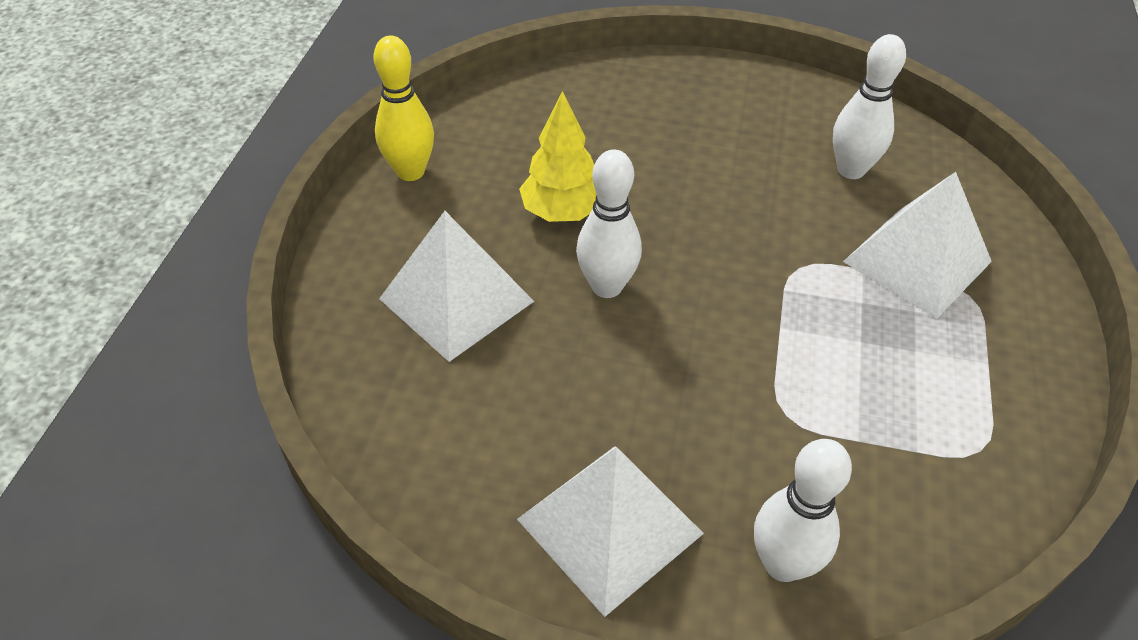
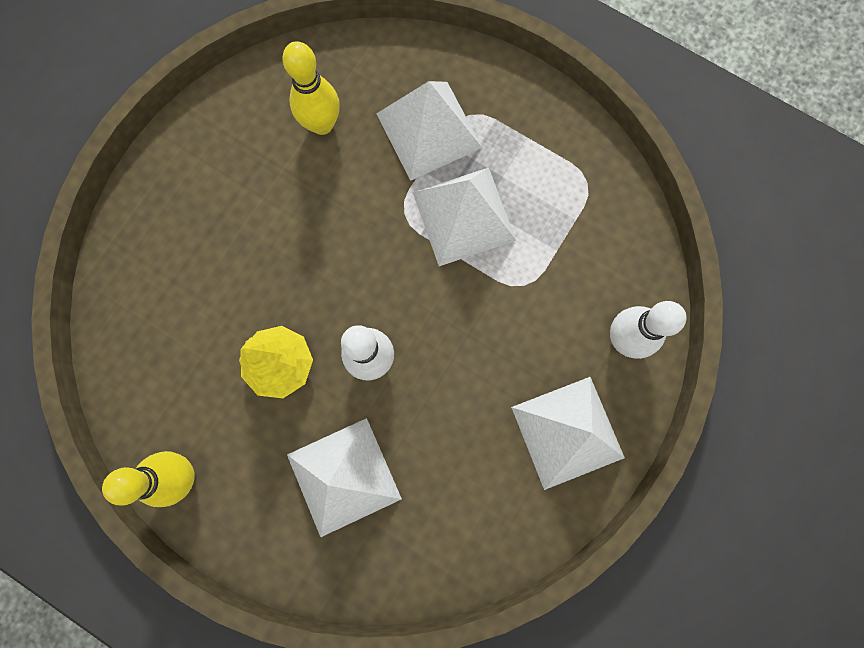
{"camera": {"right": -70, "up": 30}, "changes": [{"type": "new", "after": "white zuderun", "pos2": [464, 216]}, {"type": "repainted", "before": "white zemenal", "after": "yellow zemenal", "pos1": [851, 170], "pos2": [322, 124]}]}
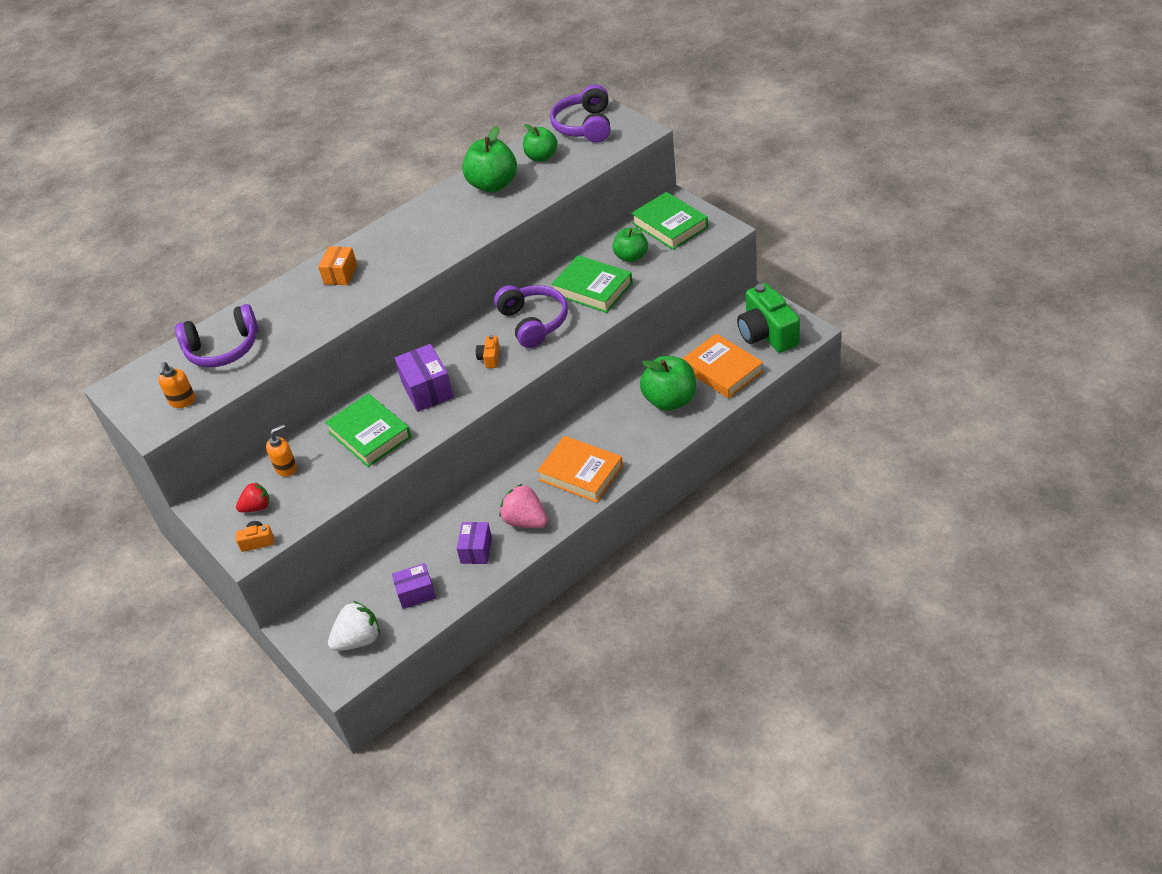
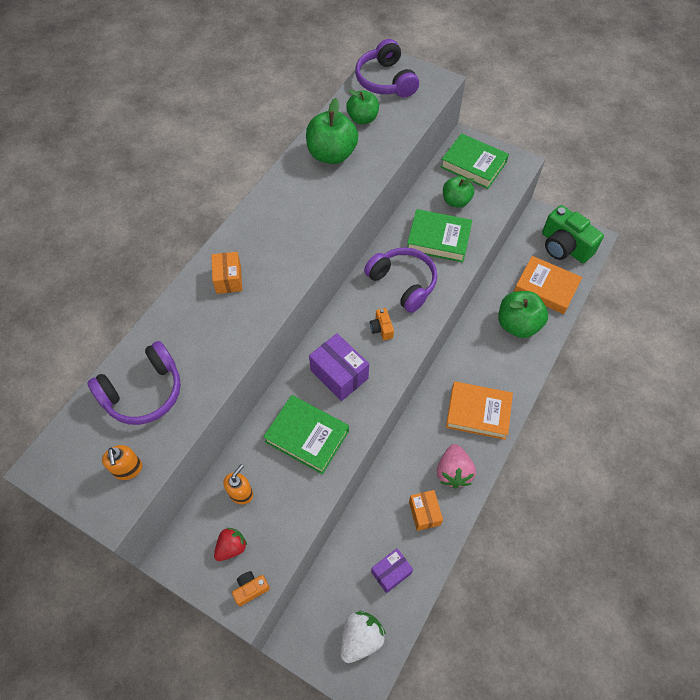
{"camera": {"right": -25, "up": 15}, "changes": [{"type": "repainted", "before": "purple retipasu", "after": "orange retipasu", "pos1": [476, 550], "pos2": [424, 513]}, {"type": "rotated", "before": "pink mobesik", "pos1": [525, 521], "pos2": [453, 472], "turn": -105}]}
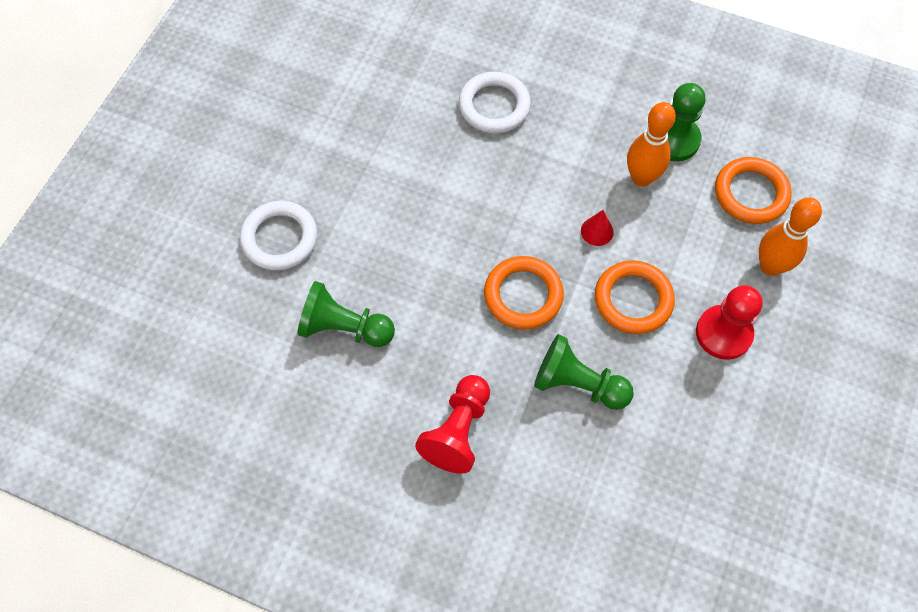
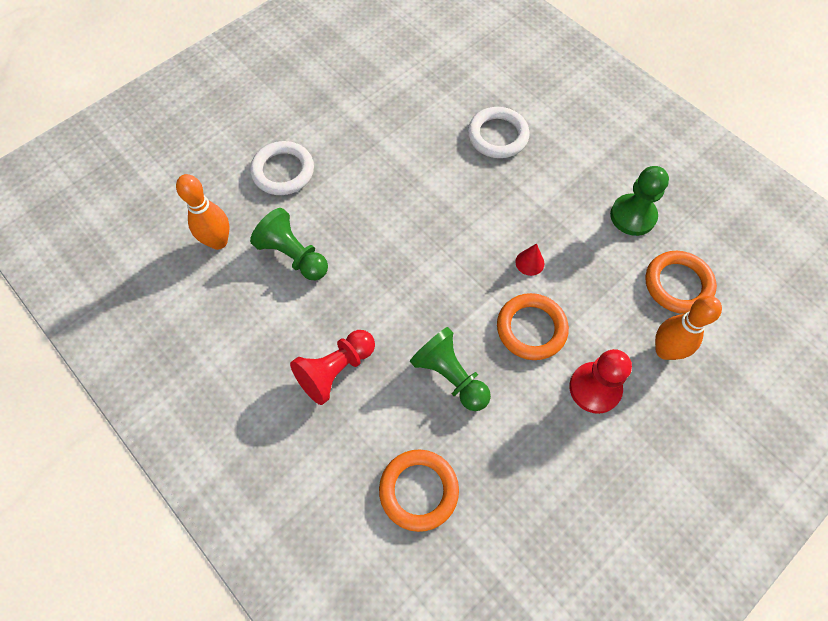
{"camera": {"right": 25, "up": 0}, "changes": [{"type": "shifted", "before": "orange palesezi", "pos1": [523, 295], "pos2": [418, 490]}, {"type": "shifted", "before": "orange zemenal", "pos1": [641, 178], "pos2": [218, 241]}]}
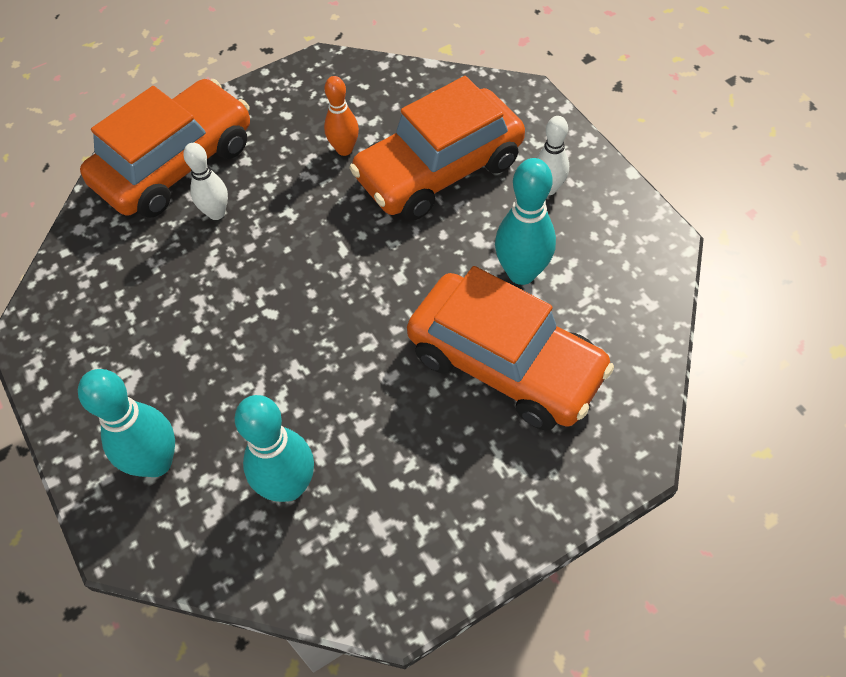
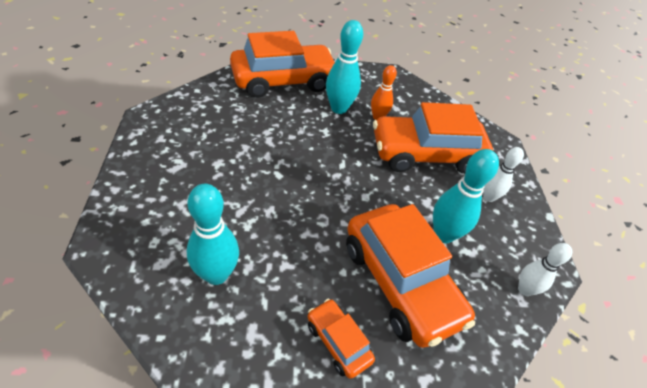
{"camera": {"right": 20, "up": -10}, "changes": [{"type": "new", "after": "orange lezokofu", "pos2": [338, 342]}, {"type": "shifted", "before": "turquoise zemenal", "pos1": [156, 462], "pos2": [339, 108]}, {"type": "shifted", "before": "white zemenal", "pos1": [216, 213], "pos2": [524, 289]}]}
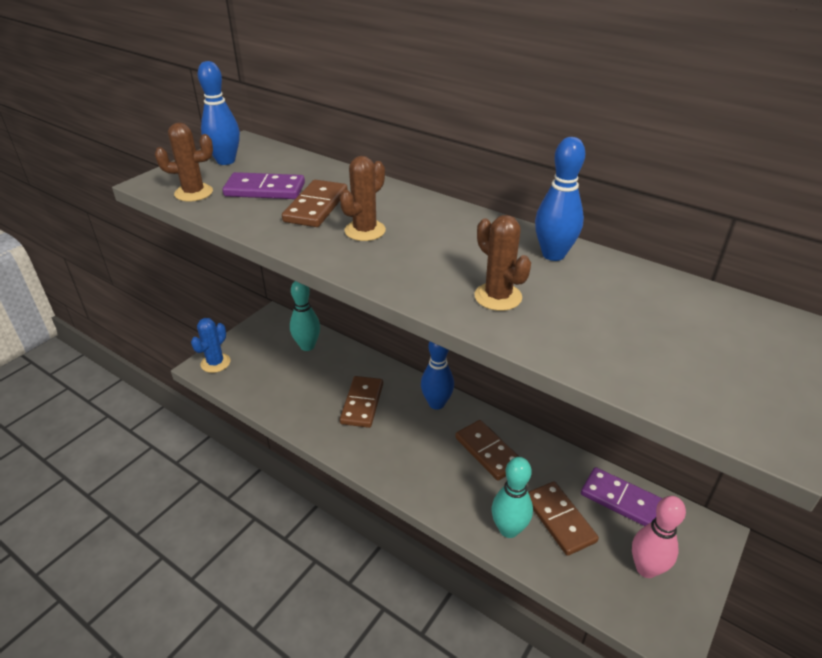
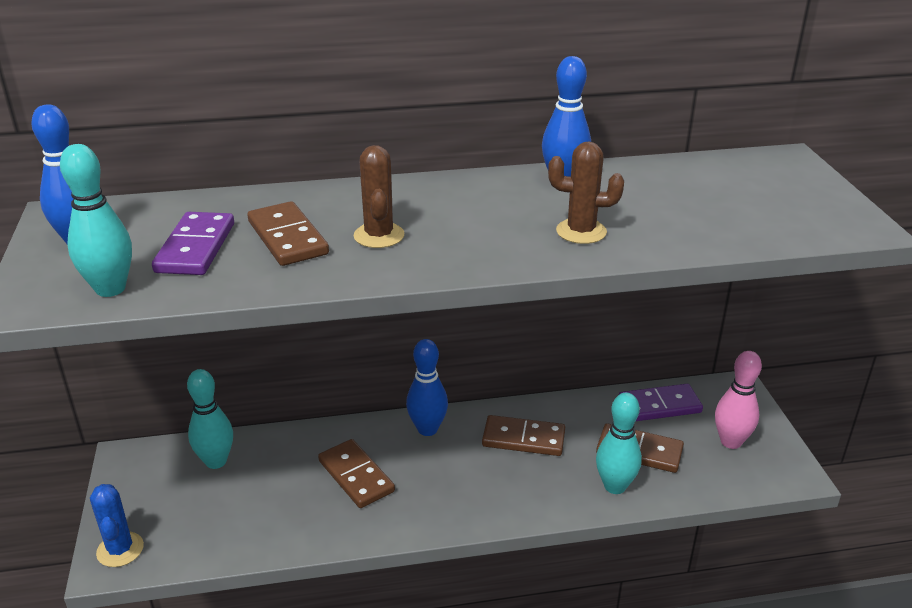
{"camera": {"right": -45, "up": -5}, "changes": [{"type": "swapped", "before": "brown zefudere", "after": "turquoise zemenal", "pos1": [193, 193], "pos2": [110, 289]}, {"type": "rotated", "before": "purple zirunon", "pos1": [265, 190], "pos2": [195, 248], "turn": -45}]}
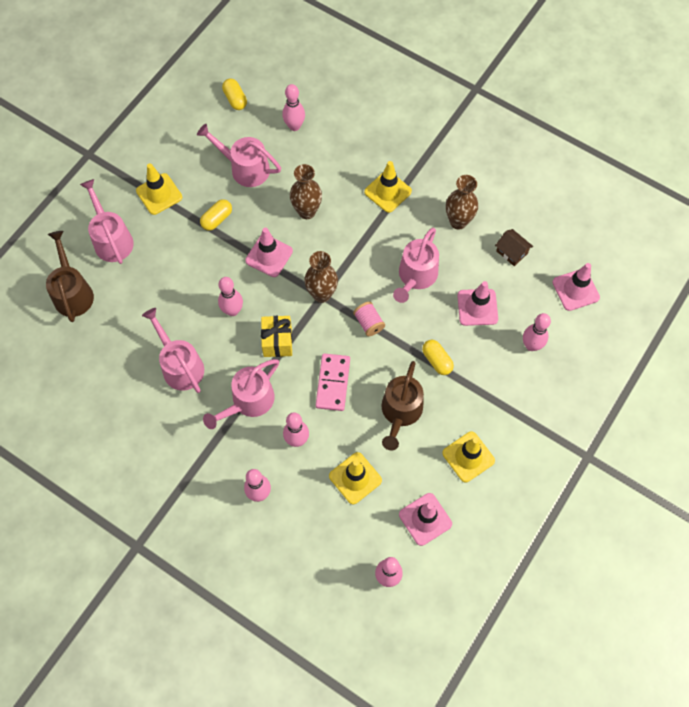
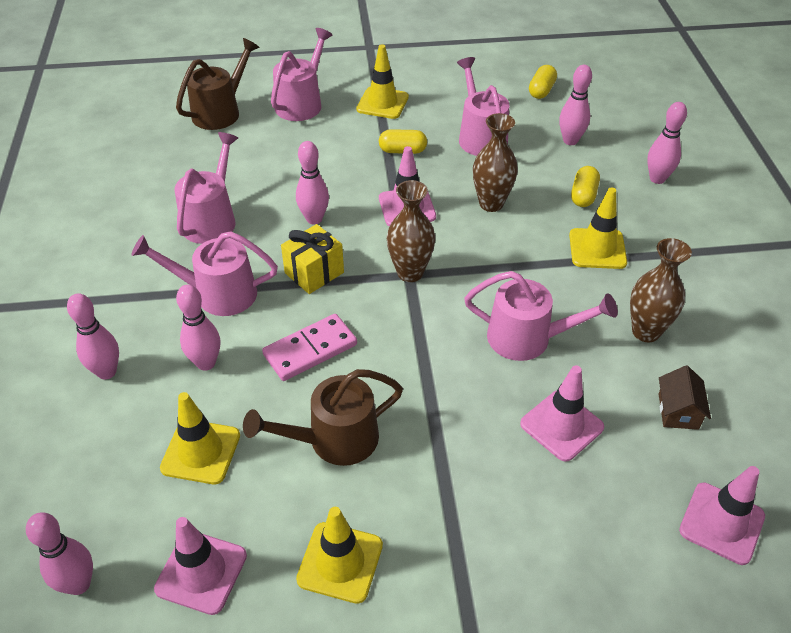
{"camera": {"right": 50, "up": -20}, "changes": [{"type": "gone", "before": "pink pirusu", "pos1": [368, 323]}, {"type": "shifted", "before": "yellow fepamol", "pos1": [437, 360], "pos2": [583, 195]}, {"type": "shifted", "before": "pink zemenal", "pos1": [531, 345], "pos2": [657, 179]}, {"type": "rotated", "before": "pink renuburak", "pos1": [416, 277], "pos2": [528, 338], "turn": -150}]}
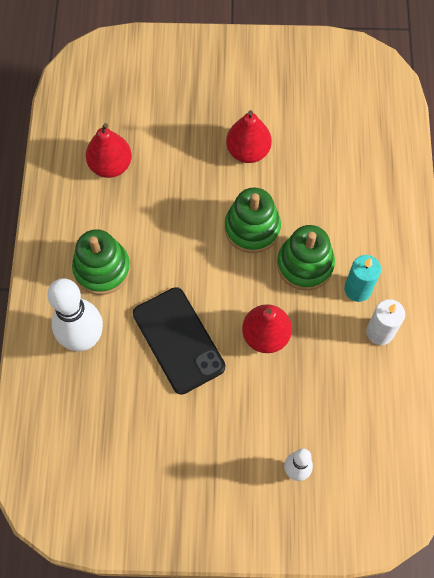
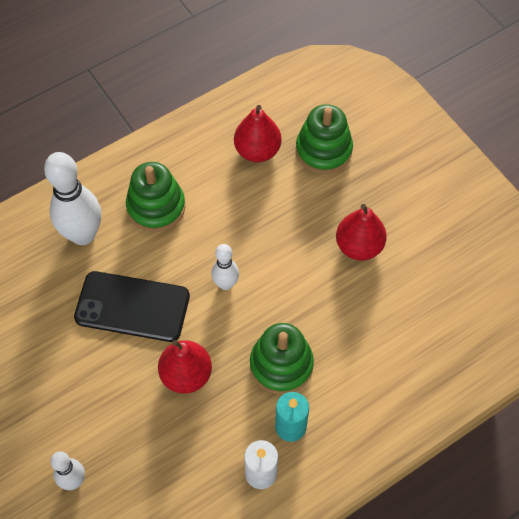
{"camera": {"right": 55, "up": -5}, "changes": [{"type": "new", "after": "white zemenal", "pos2": [226, 284]}, {"type": "shifted", "before": "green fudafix", "pos1": [252, 228], "pos2": [323, 150]}, {"type": "rotated", "before": "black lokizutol", "pos1": [178, 340], "pos2": [132, 307], "turn": 75}]}
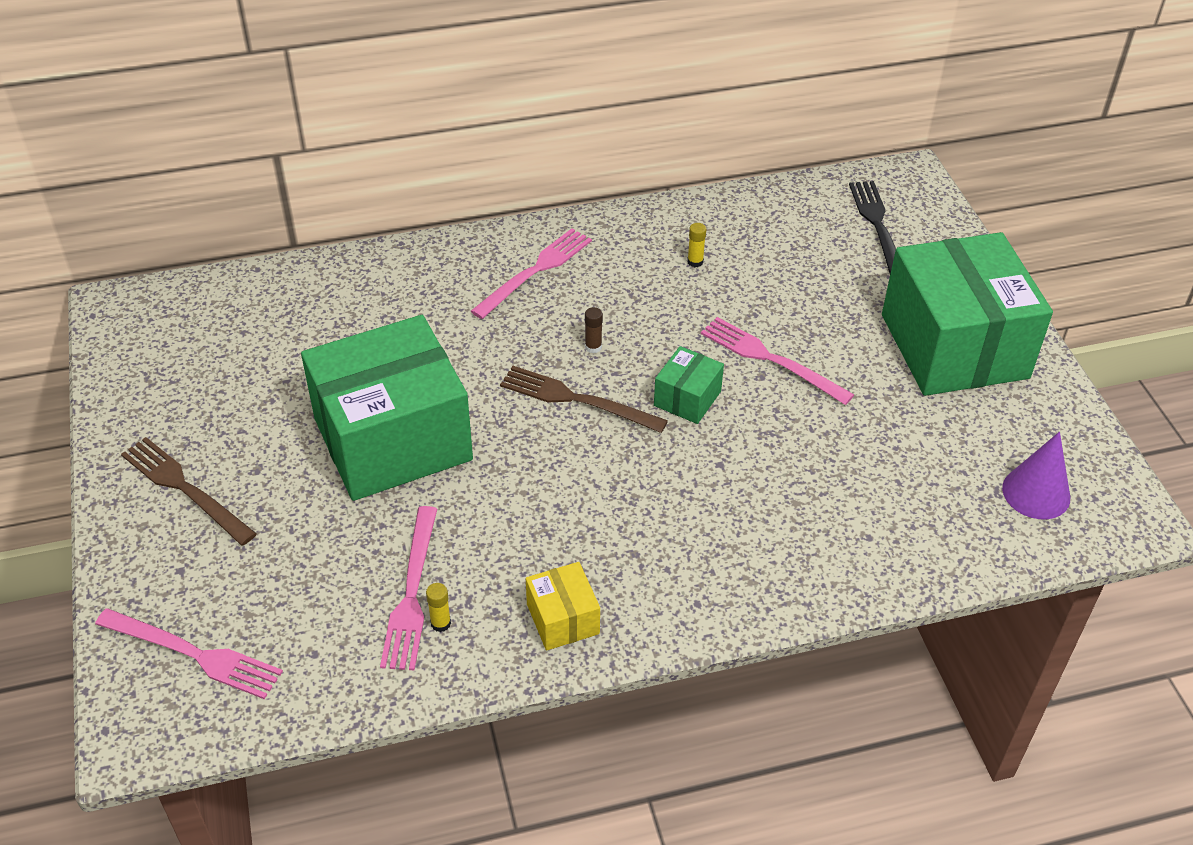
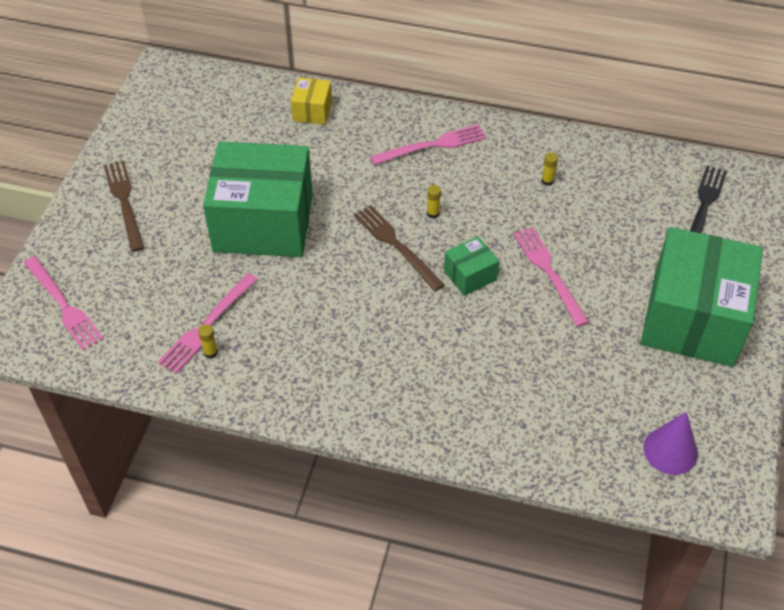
{"camera": {"right": 30, "up": 5}, "changes": [{"type": "shifted", "before": "yellow retipasu", "pos1": [562, 619], "pos2": [312, 111]}, {"type": "repainted", "before": "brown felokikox", "after": "yellow felokikox", "pos1": [593, 347], "pos2": [433, 213]}]}
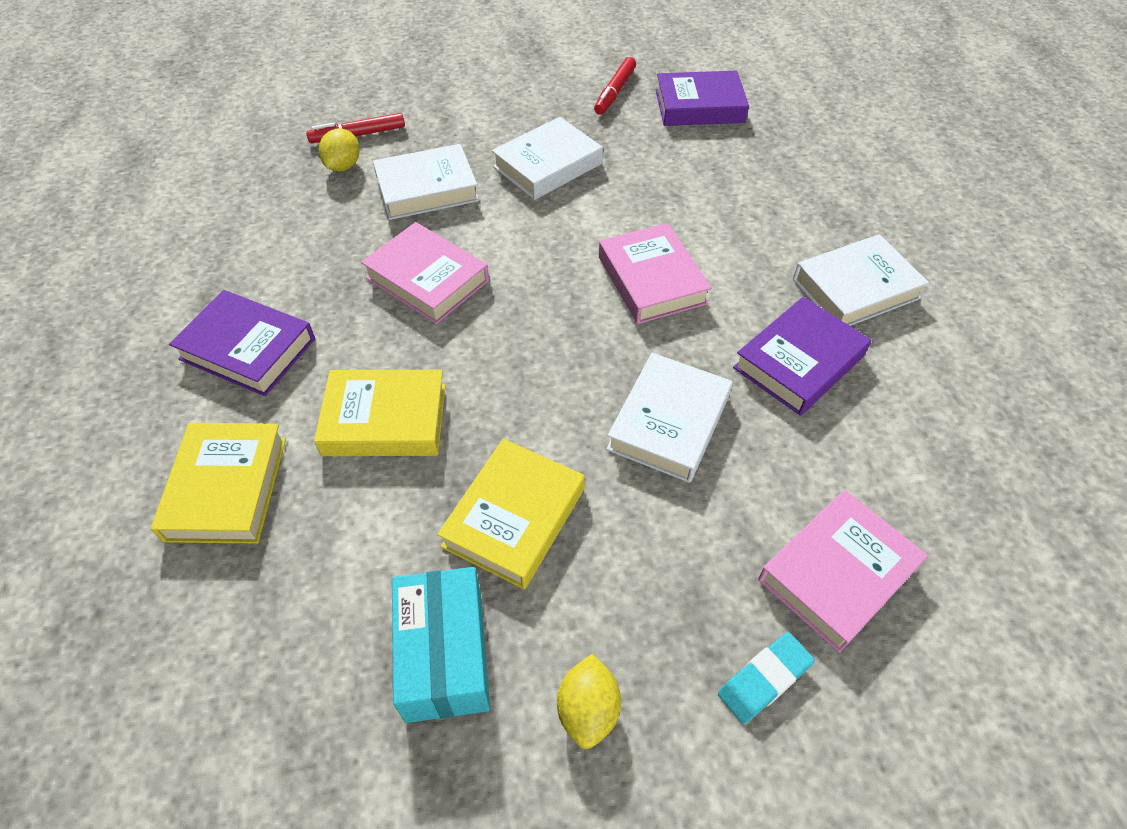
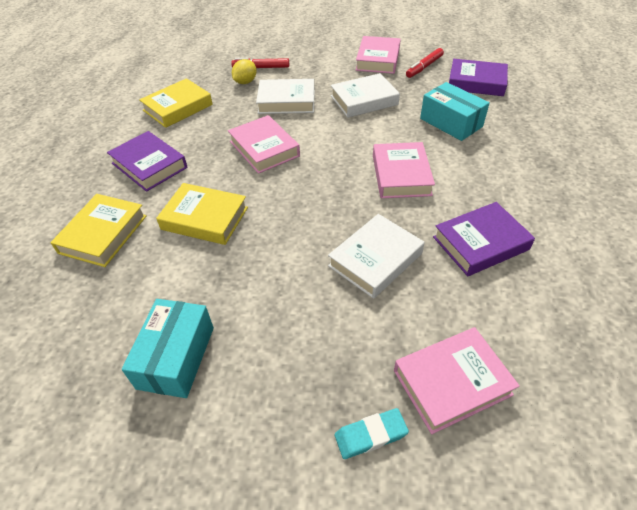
{"camera": {"right": 20, "up": -5}, "changes": [{"type": "gone", "before": "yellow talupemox", "pos1": [588, 709]}, {"type": "gone", "before": "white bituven", "pos1": [855, 289]}, {"type": "new", "after": "pink bituven", "pos2": [378, 59]}, {"type": "new", "after": "turquoise retipasu", "pos2": [451, 122]}, {"type": "shifted", "before": "yellow bituven", "pos1": [514, 517], "pos2": [178, 107]}]}
